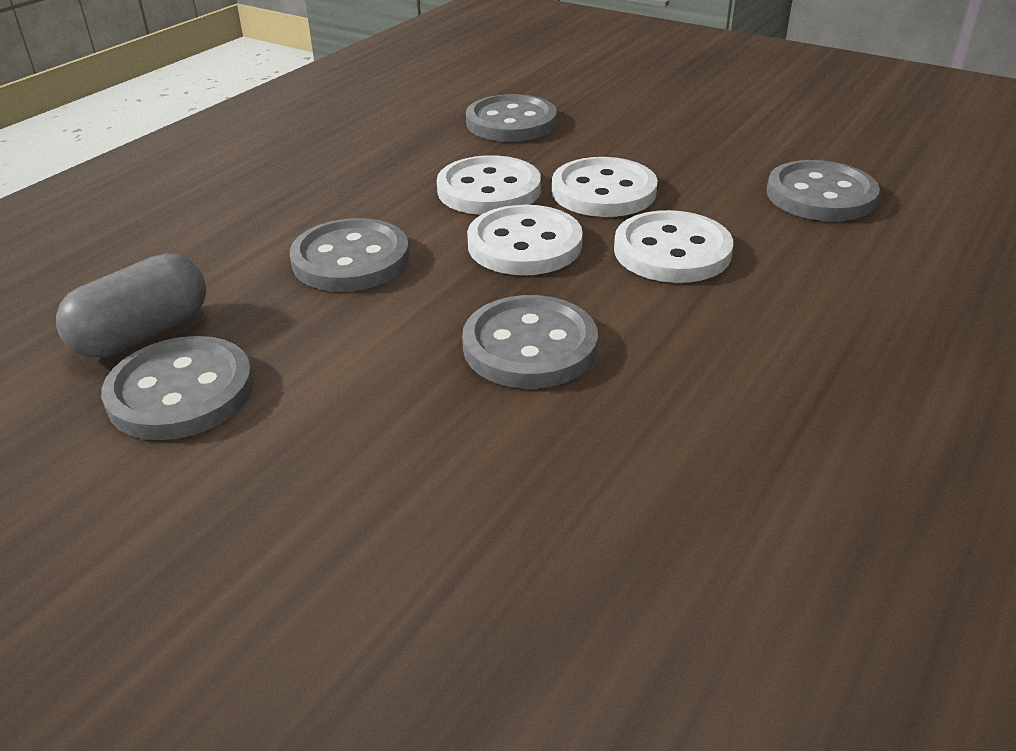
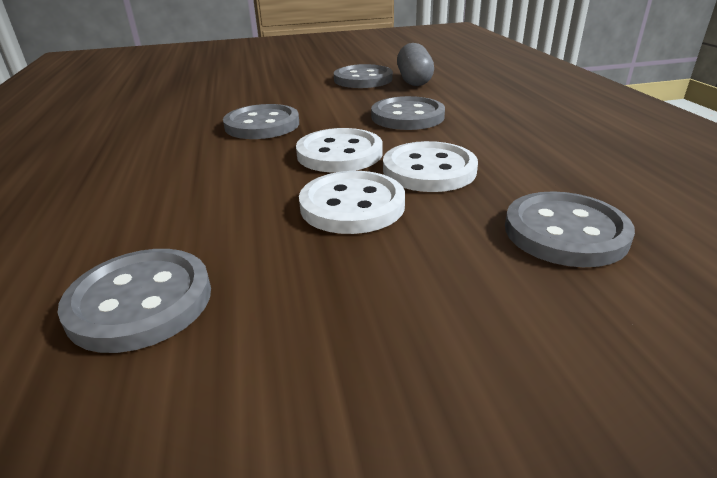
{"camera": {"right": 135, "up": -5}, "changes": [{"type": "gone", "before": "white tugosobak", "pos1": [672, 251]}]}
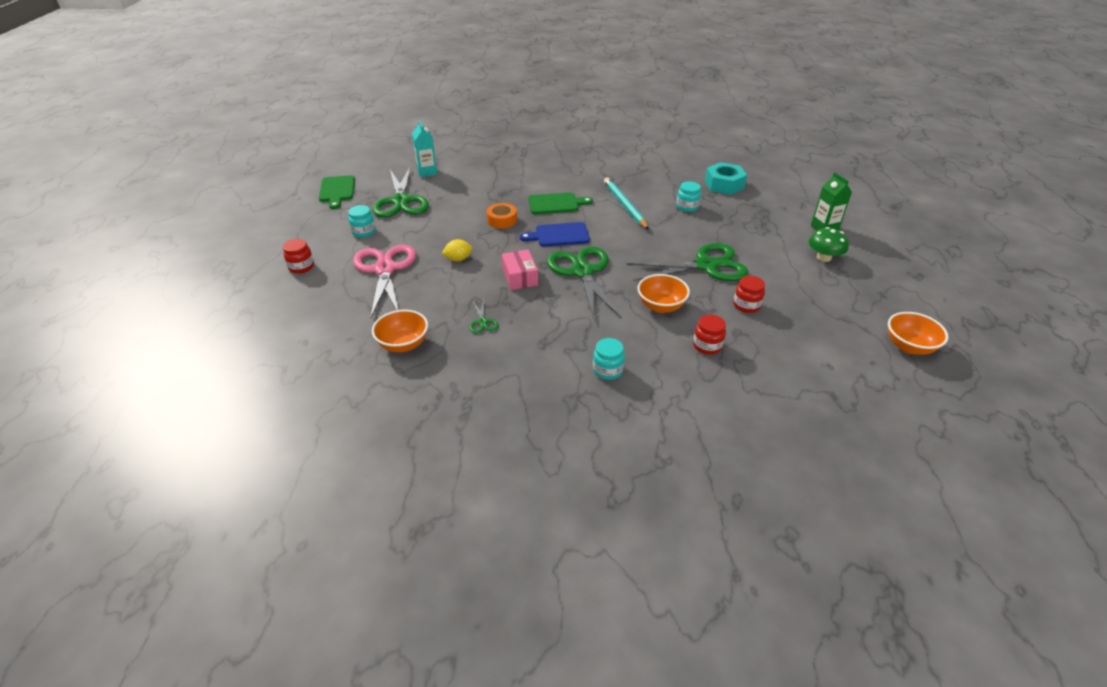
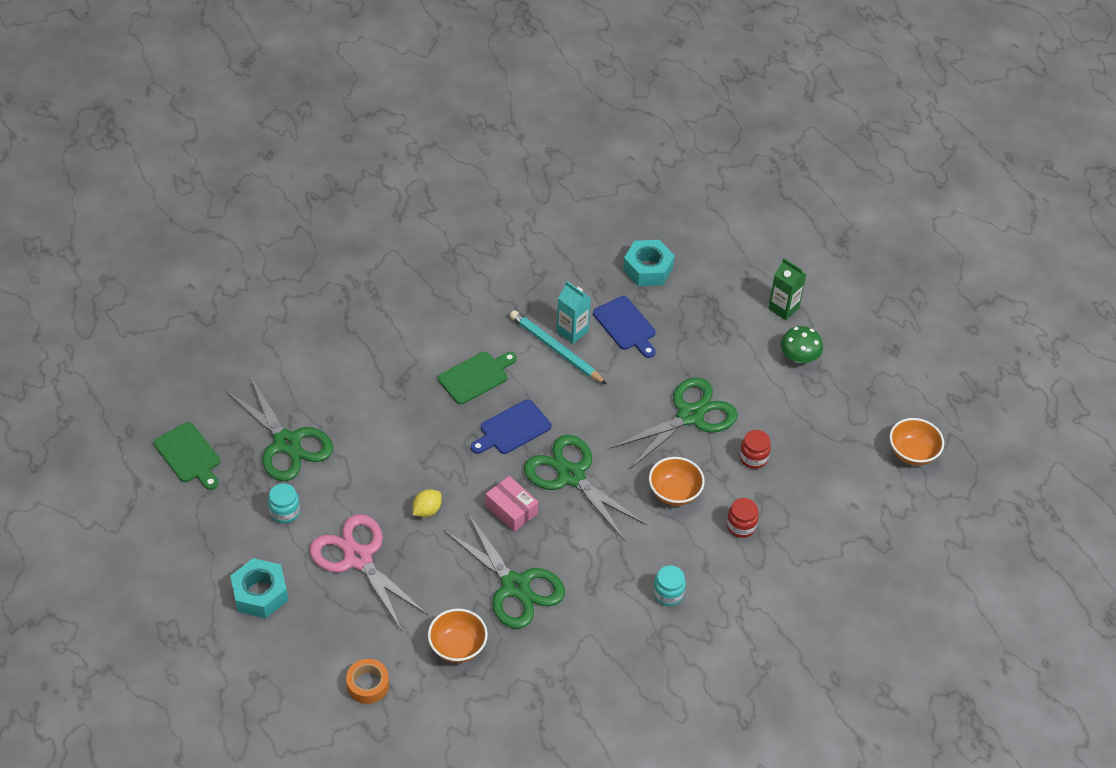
{"camera": {"right": -30, "up": 10}, "changes": [{"type": "shifted", "before": "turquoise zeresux", "pos1": [427, 172], "pos2": [572, 331]}, {"type": "shifted", "before": "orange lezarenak", "pos1": [502, 220], "pos2": [368, 685]}, {"type": "swapped", "before": "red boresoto", "after": "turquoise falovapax", "pos1": [301, 267], "pos2": [260, 593]}, {"type": "swapped", "before": "turquoise boresoto", "after": "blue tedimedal", "pos1": [687, 207], "pos2": [626, 326]}, {"type": "scaled", "before": "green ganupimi", "pos1": [483, 322], "pos2": [515, 586], "scale": 2.41}]}
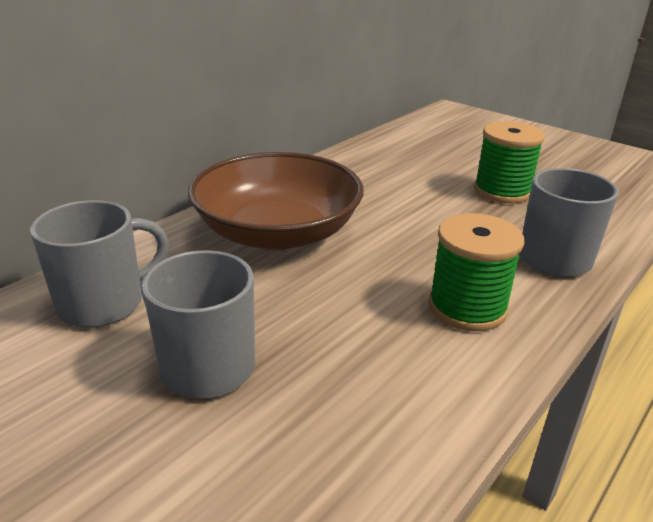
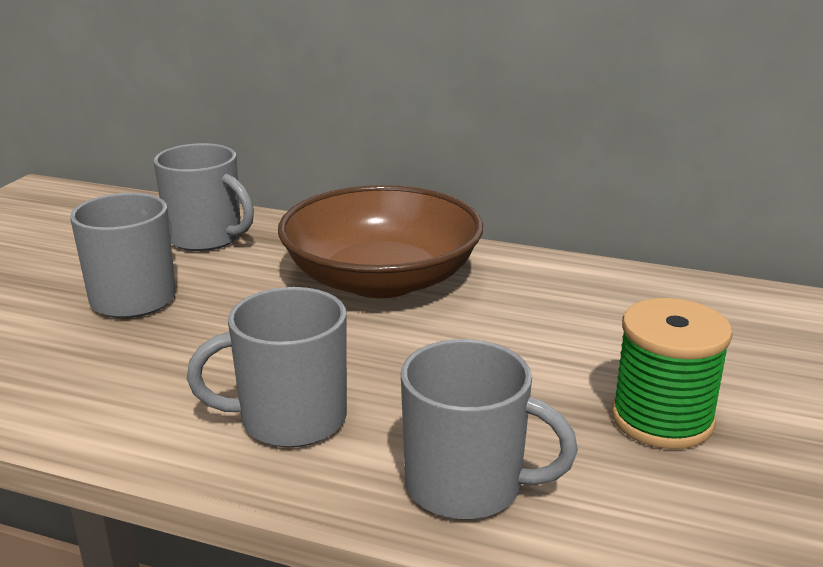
{"camera": {"right": 70, "up": -5}, "changes": [{"type": "swapped", "before": "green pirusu", "after": "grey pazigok", "pos1": [467, 307], "pos2": [290, 419]}]}
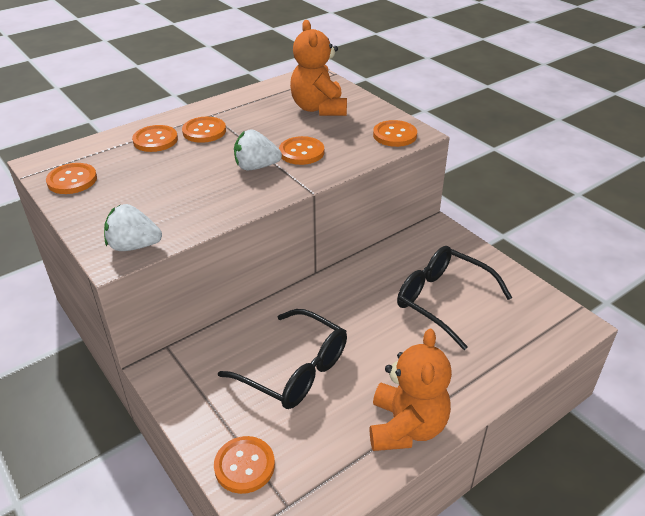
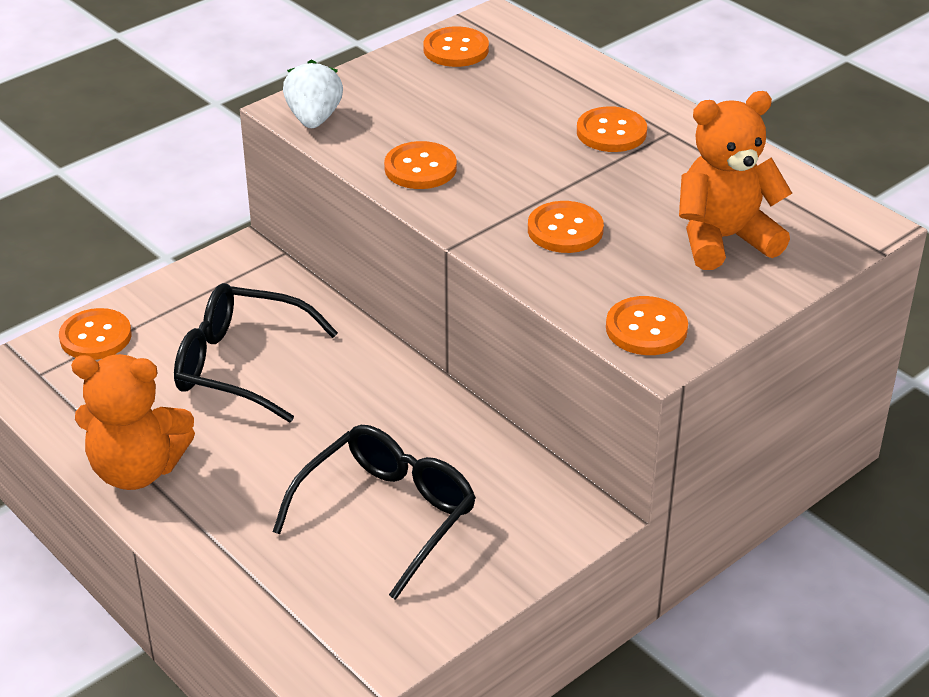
{"camera": {"right": 85, "up": 0}, "changes": [{"type": "gone", "before": "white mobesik", "pos1": [256, 167]}, {"type": "shifted", "before": "orange tugosobak", "pos1": [155, 140], "pos2": [420, 168]}, {"type": "rotated", "before": "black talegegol", "pos1": [295, 370], "pos2": [239, 365], "turn": 75}]}
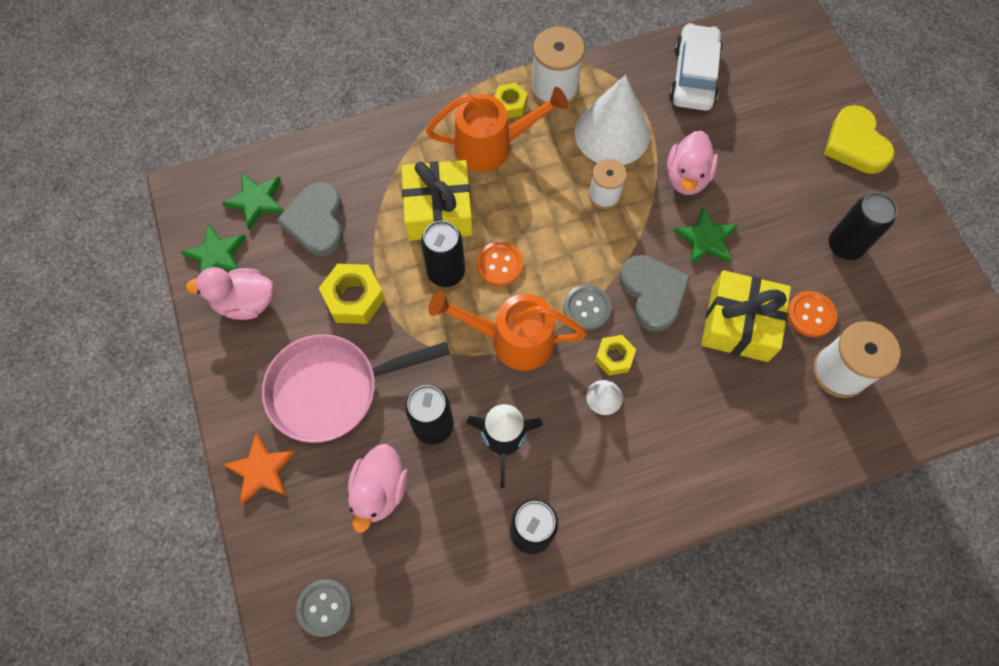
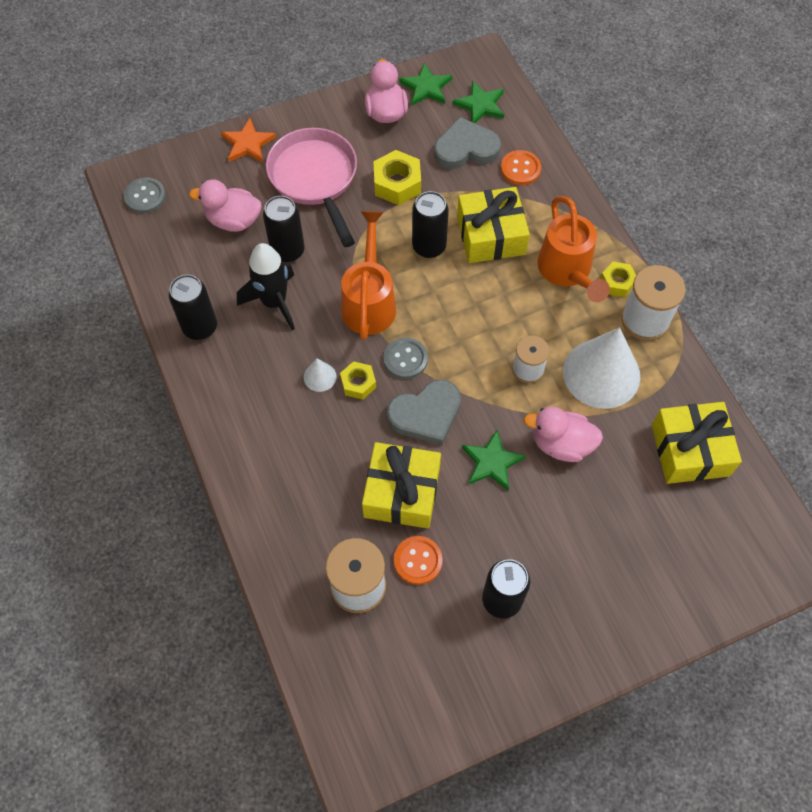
{"camera": {"right": 85, "up": -5}, "changes": [{"type": "gone", "before": "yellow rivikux", "pos1": [855, 144]}, {"type": "shifted", "before": "orange tugosobak", "pos1": [499, 264], "pos2": [520, 169]}, {"type": "swapped", "before": "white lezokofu", "after": "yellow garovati", "pos1": [693, 76], "pos2": [690, 450]}]}
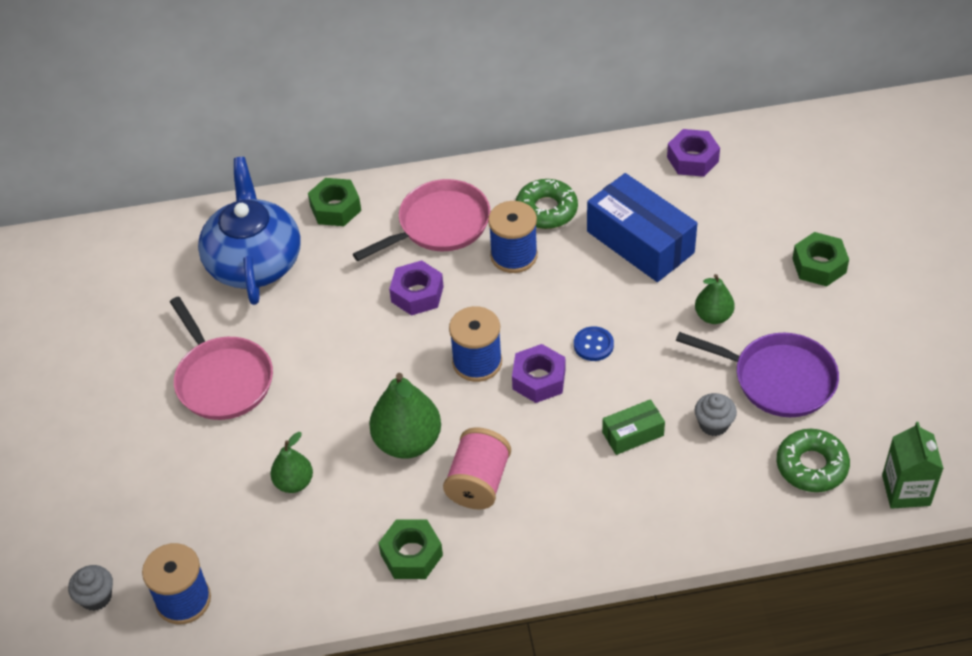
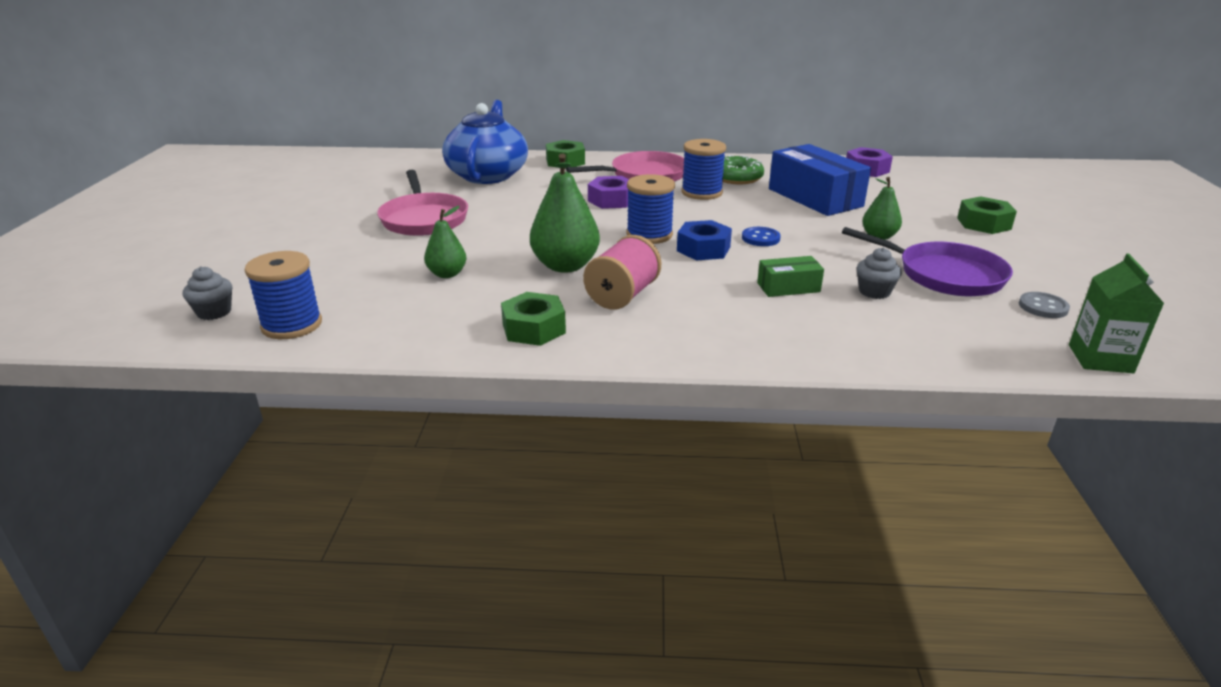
{"camera": {"right": 10, "up": -20}, "changes": [{"type": "gone", "before": "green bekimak", "pos1": [811, 466]}, {"type": "new", "after": "grey tugosobak", "pos2": [1043, 307]}, {"type": "repainted", "before": "purple falovapax", "after": "blue falovapax", "pos1": [539, 379], "pos2": [703, 249]}]}
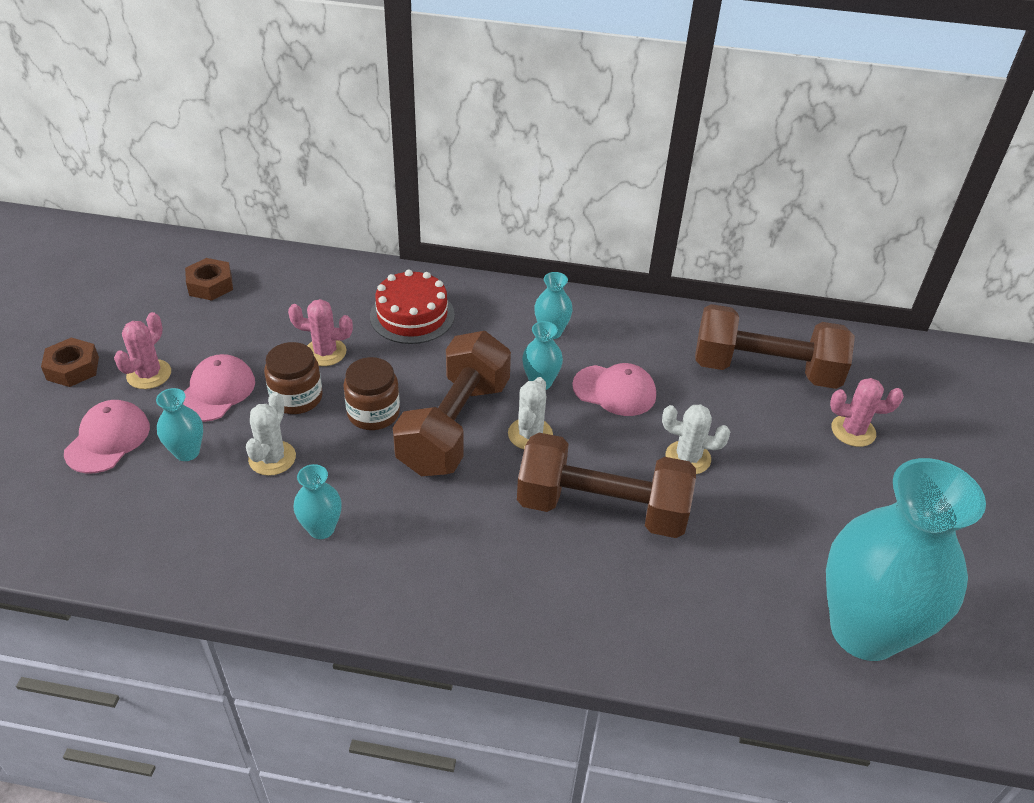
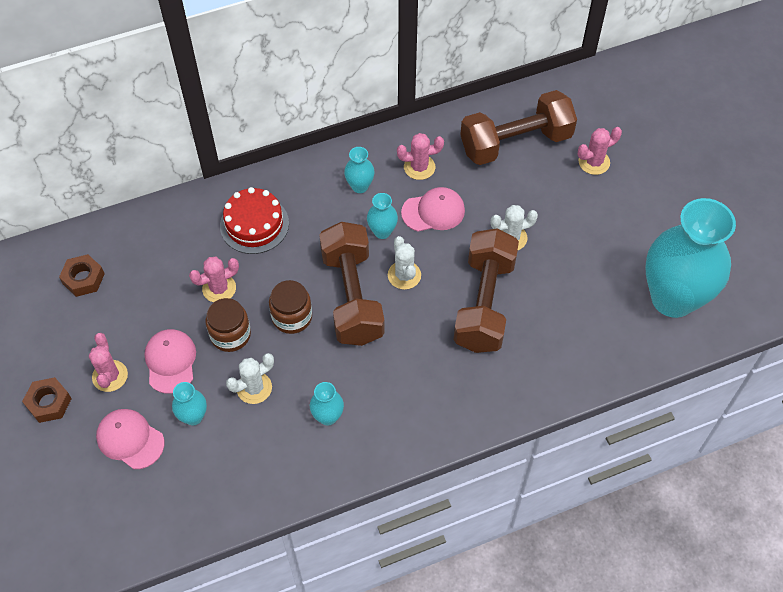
{"camera": {"right": -30, "up": 15}, "changes": [{"type": "new", "after": "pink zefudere", "pos2": [419, 167]}, {"type": "rotated", "before": "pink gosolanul", "pos1": [108, 439], "pos2": [130, 439], "turn": -45}, {"type": "rotated", "before": "white zefudere", "pos1": [272, 458], "pos2": [254, 388], "turn": 75}, {"type": "rotated", "before": "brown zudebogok", "pos1": [602, 508], "pos2": [484, 303], "turn": -60}]}
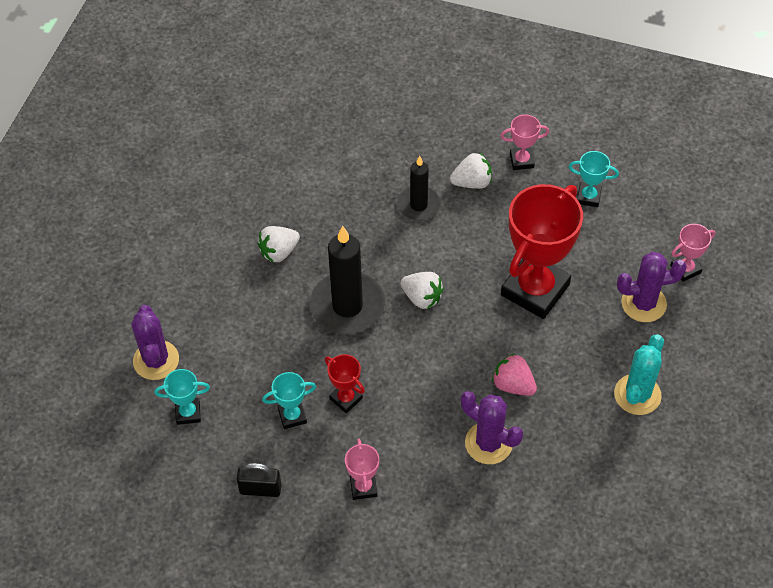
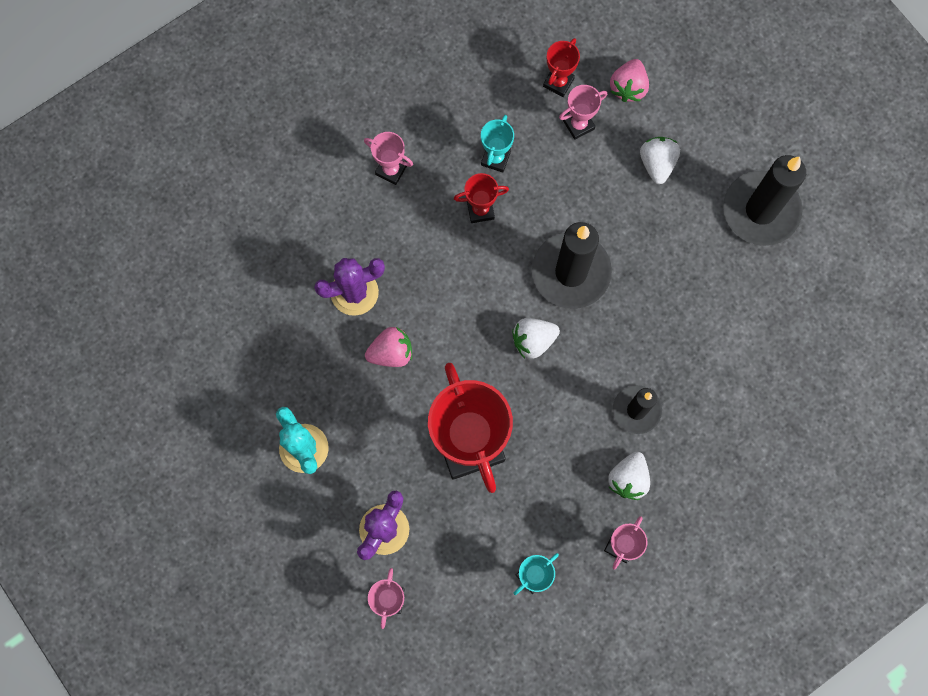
{"camera": {"right": 125, "up": 20}, "changes": [{"type": "gone", "before": "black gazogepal", "pos1": [260, 489]}, {"type": "new", "after": "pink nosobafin", "pos2": [578, 125]}, {"type": "new", "after": "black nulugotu", "pos2": [760, 210]}, {"type": "shifted", "before": "white mobesik", "pos1": [279, 252], "pos2": [657, 164]}, {"type": "swapped", "before": "purple zefudere", "after": "pink mobesik", "pos1": [156, 360], "pos2": [628, 87]}, {"type": "repainted", "before": "turquoise nosobafin", "after": "red nosobafin", "pos1": [188, 413], "pos2": [558, 82]}]}
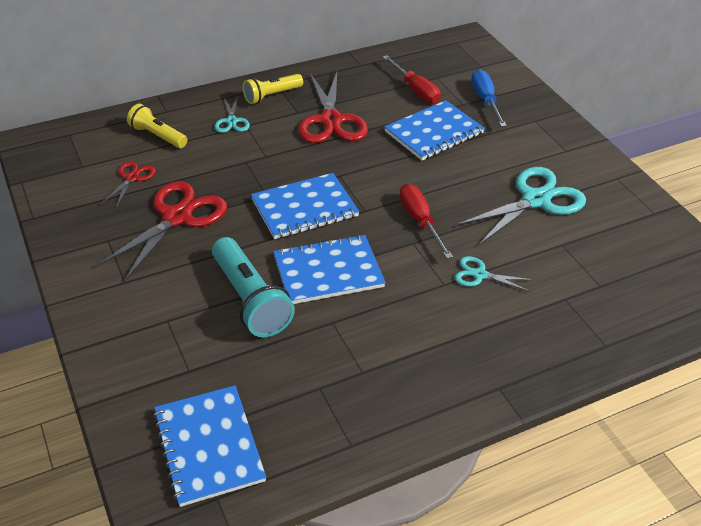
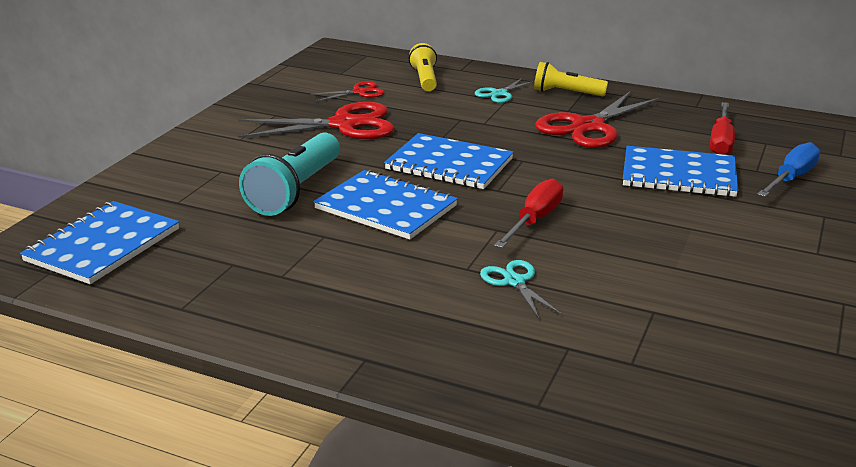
{"camera": {"right": 50, "up": -15}, "changes": [{"type": "gone", "before": "turquoise ganupimi", "pos1": [535, 200]}]}
